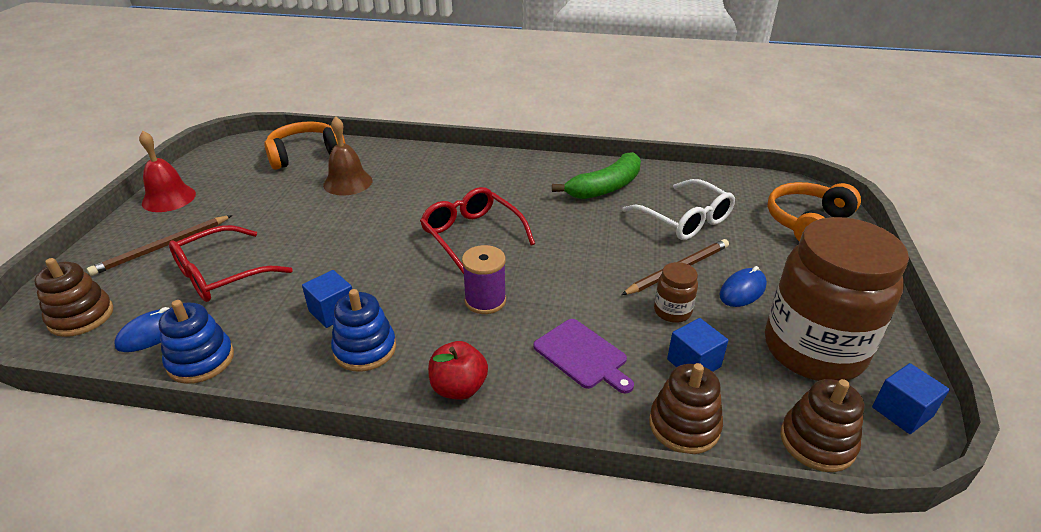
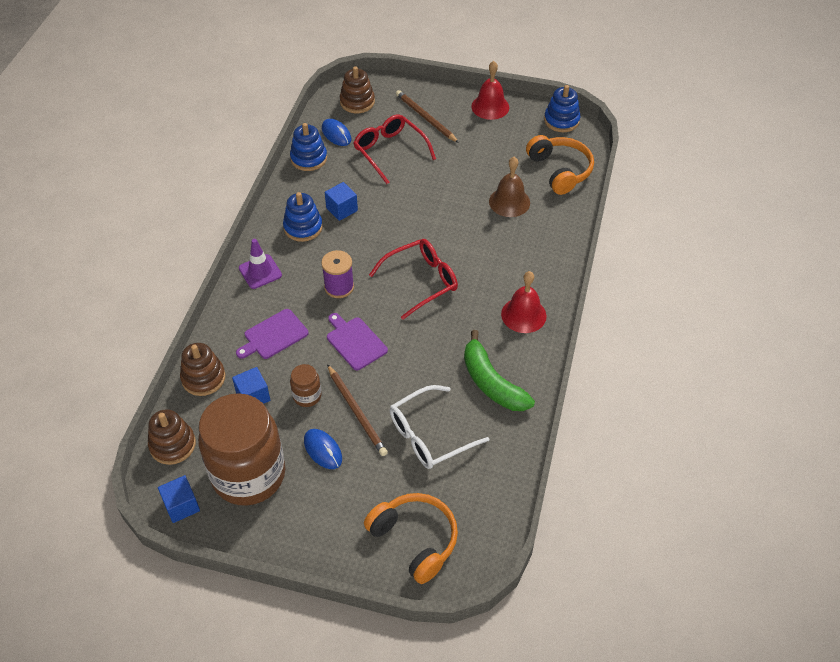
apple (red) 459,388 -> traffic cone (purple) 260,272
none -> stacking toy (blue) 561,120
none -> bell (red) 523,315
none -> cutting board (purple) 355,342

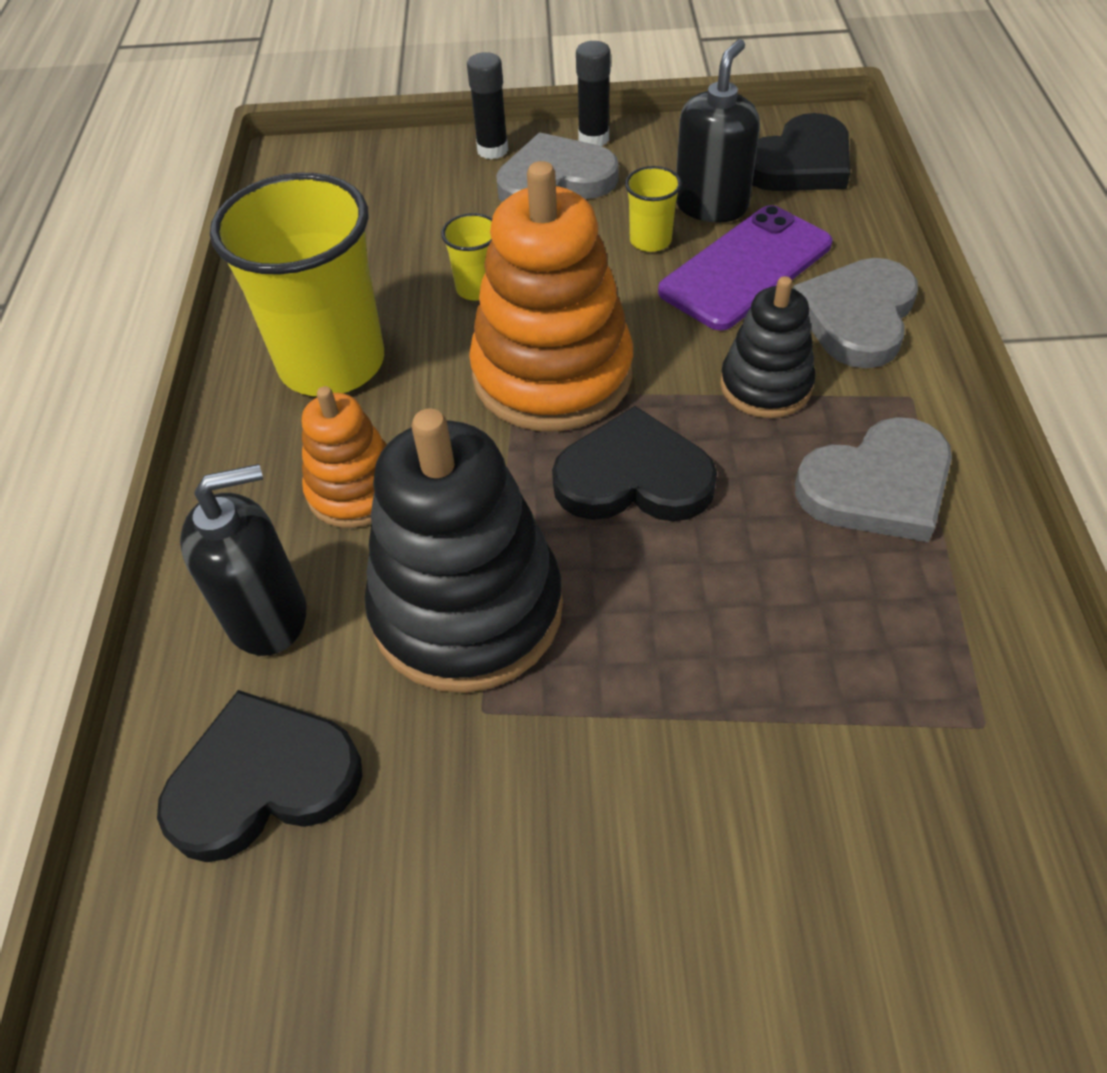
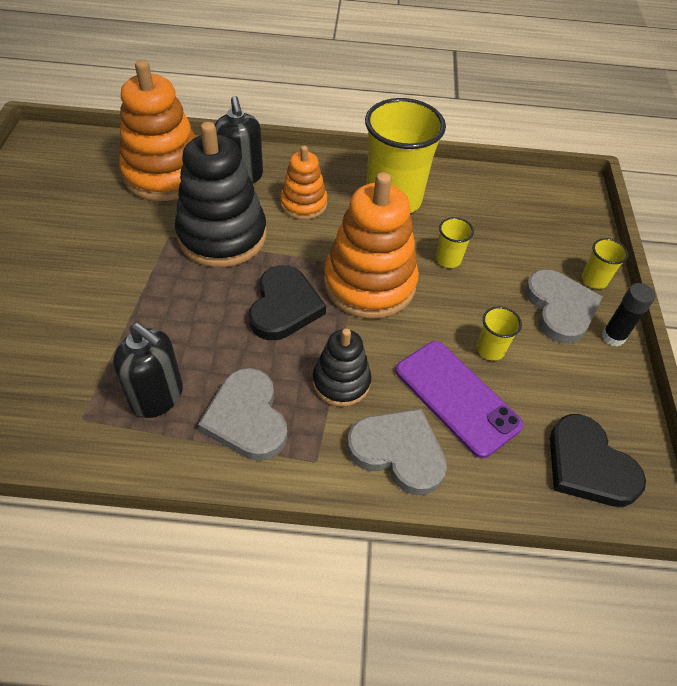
soap dispenser (black) 711,205 -> soap dispenser (black) 157,396, move
glue stick (black) 492,150 -> cup (yellow) 594,280
heart (black) 263,780 -> stacking toy (orange) 165,174

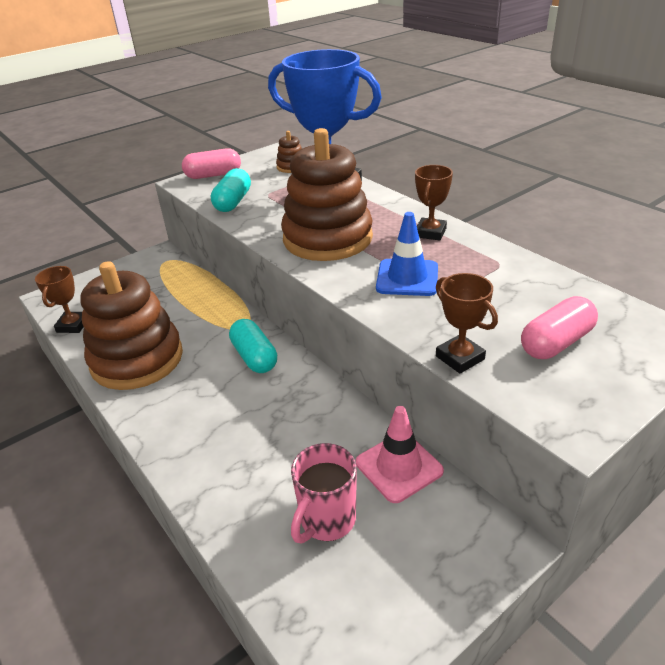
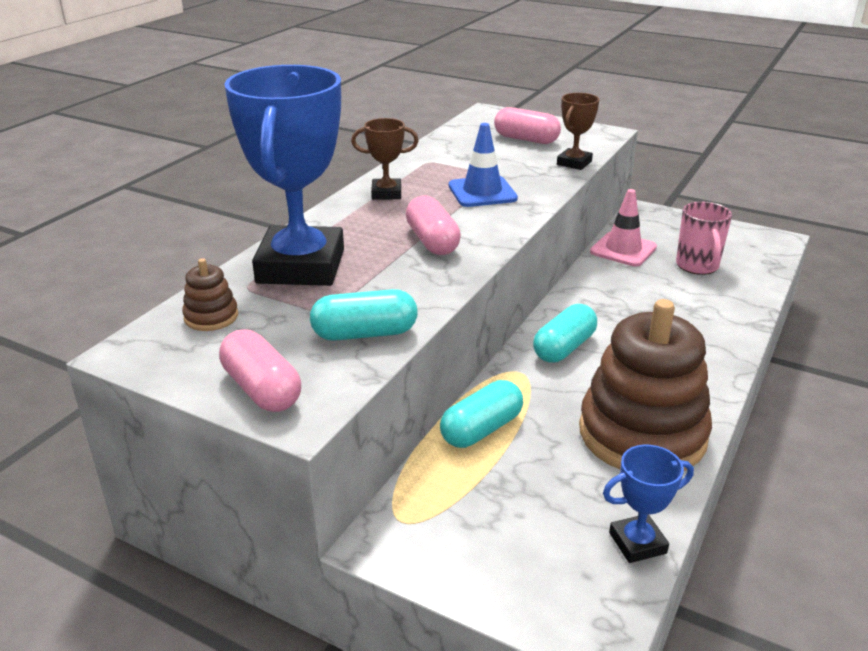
stacking toy (brown) 327,238 -> capsule (pink) 432,241
trophy (brown) 73,325 -> trophy (blue) 637,543
mug (pink) 327,520 -> mug (pink) 697,266, 75 degrees clockwise
none -> capsule (turquoise) 481,429

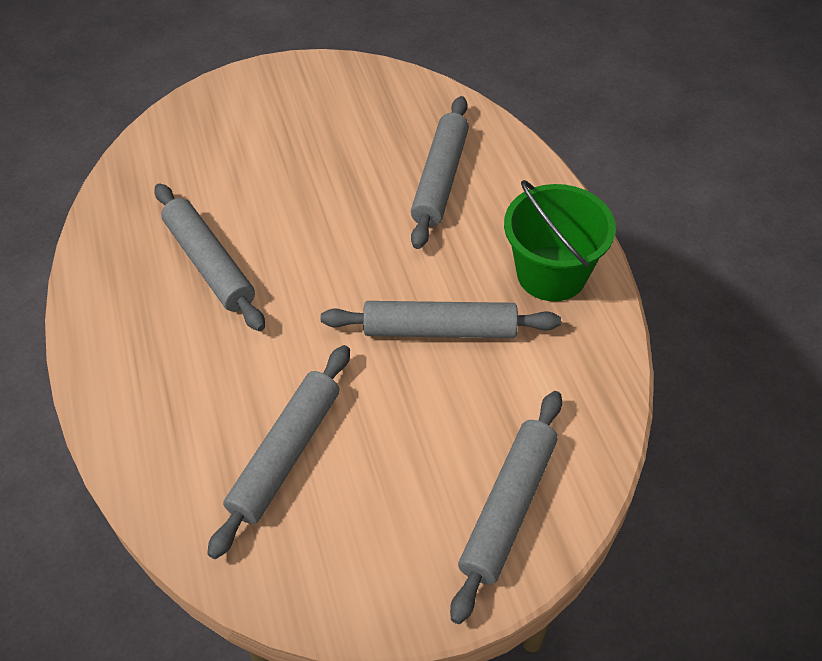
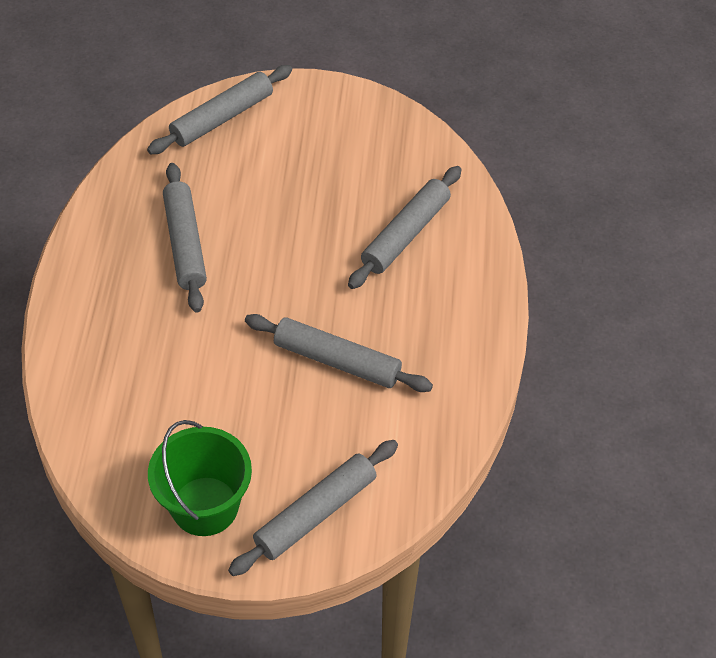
bucket (green) 551,273 -> bucket (green) 205,506, move
rolling pin (grey) 286,453 -> rolling pin (grey) 222,117, move

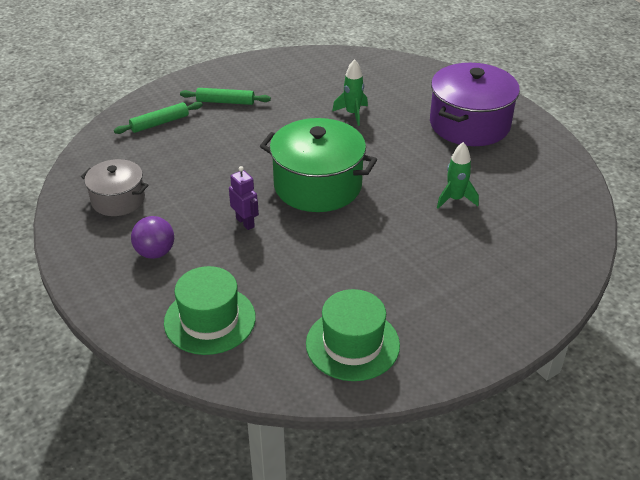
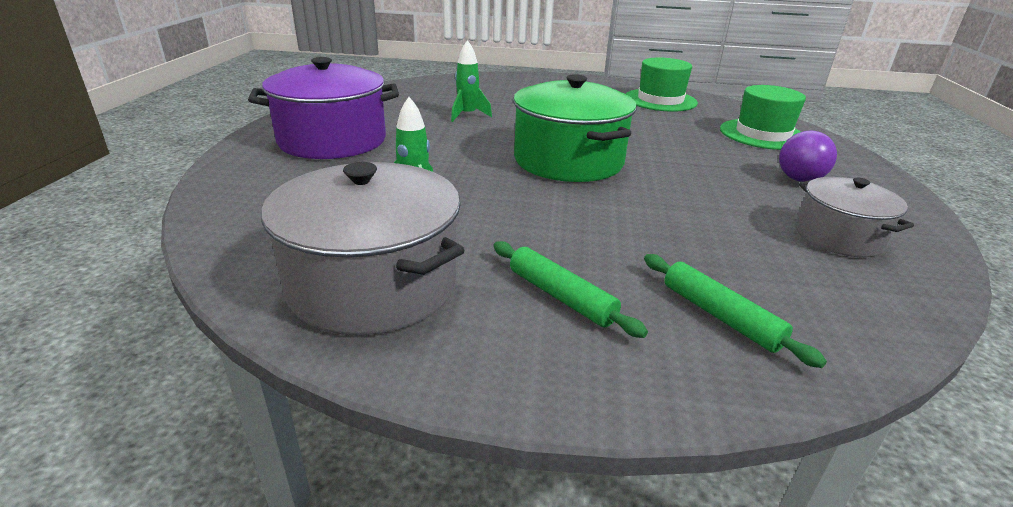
rolling pin (green) 160,123 -> rolling pin (green) 720,316, 45 degrees clockwise
robot (purple) 245,222 -> none
none -> pot (grey) 373,284

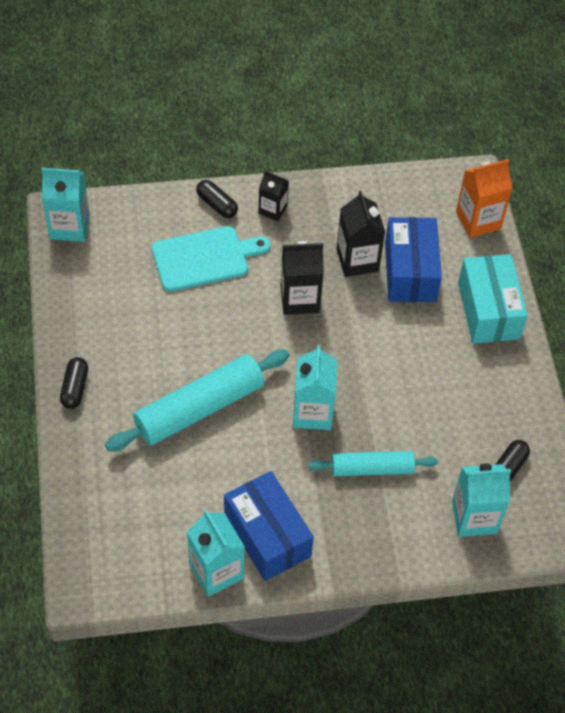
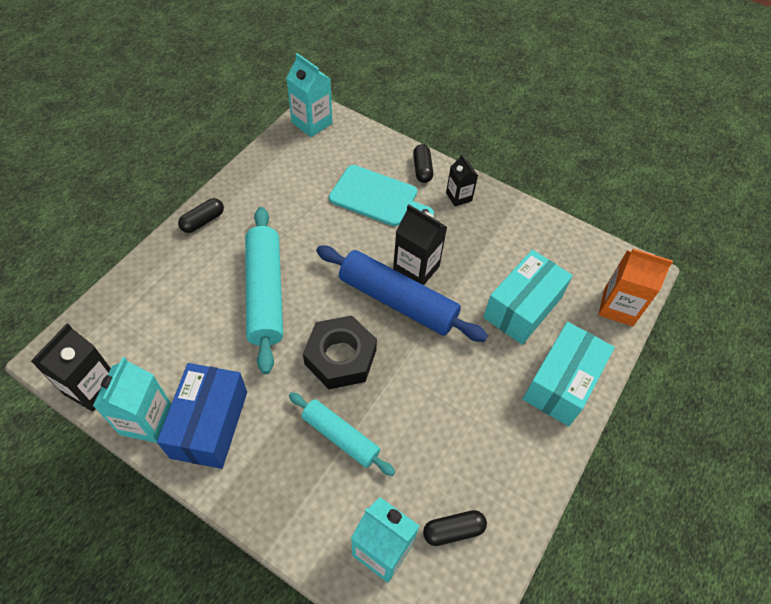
carton (black) 357,260 -> carton (black) 91,387, move
box (blue) 410,272 -> box (turquoise) 522,307
carton (turquoise) 312,412 -> nut (black) 340,357
rolling pin (turquoise) 199,408 -> rolling pin (turquoise) 265,293, 75 degrees clockwise
none -> rolling pin (blue) 398,301

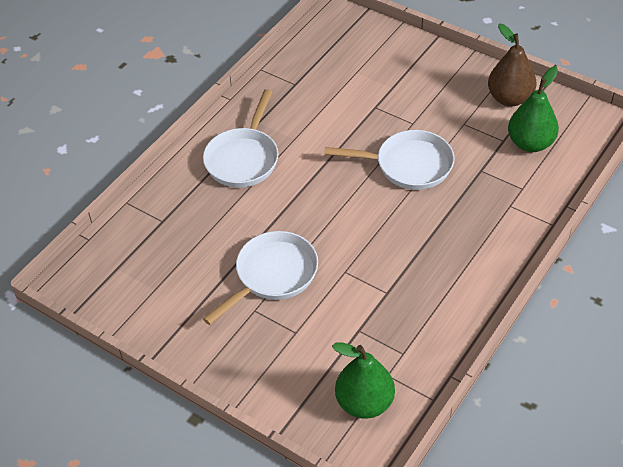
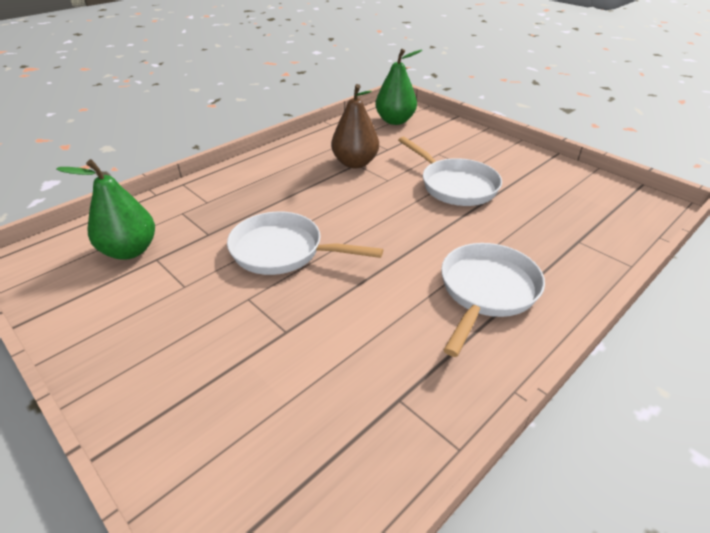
pear (brown) 509,98 -> pear (brown) 355,163, move
pan (white) 272,275 -> pan (white) 455,185, 90 degrees counterclockwise

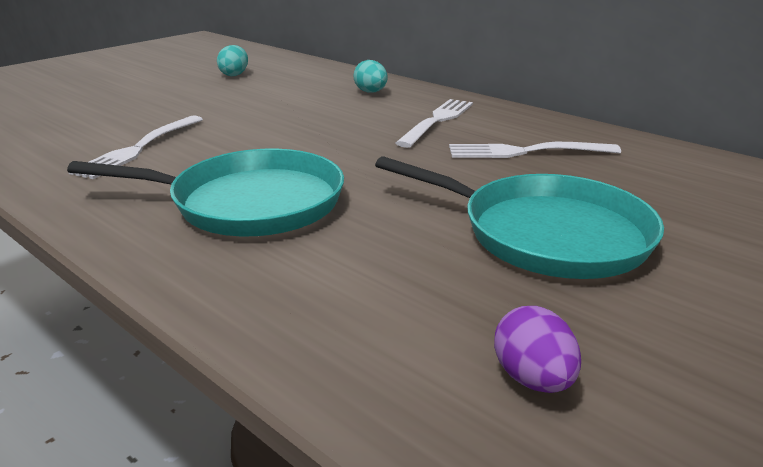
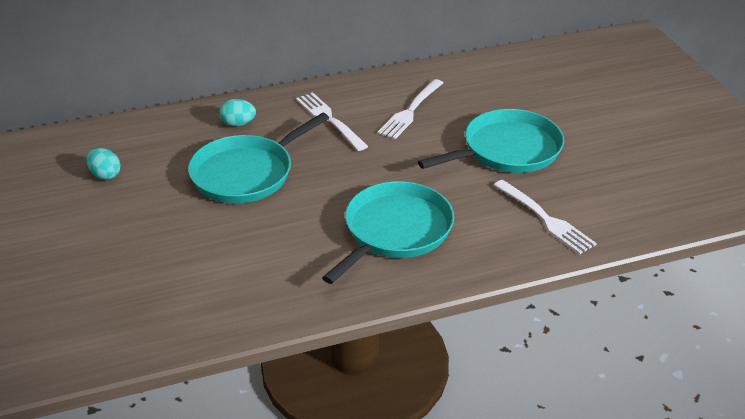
fork (white) 139,148 -> fork (white) 545,219, move
egg (purple) 532,378 -> none
none -> pan (turquoise) 246,173

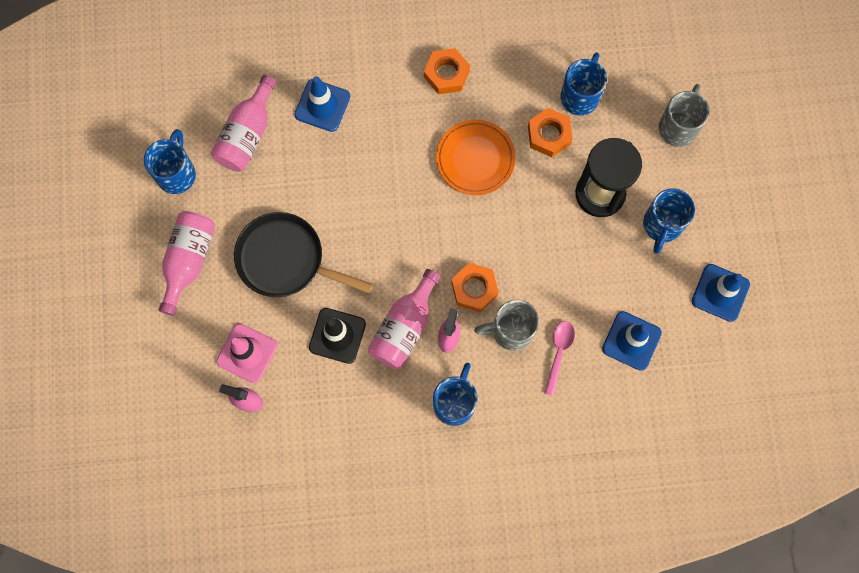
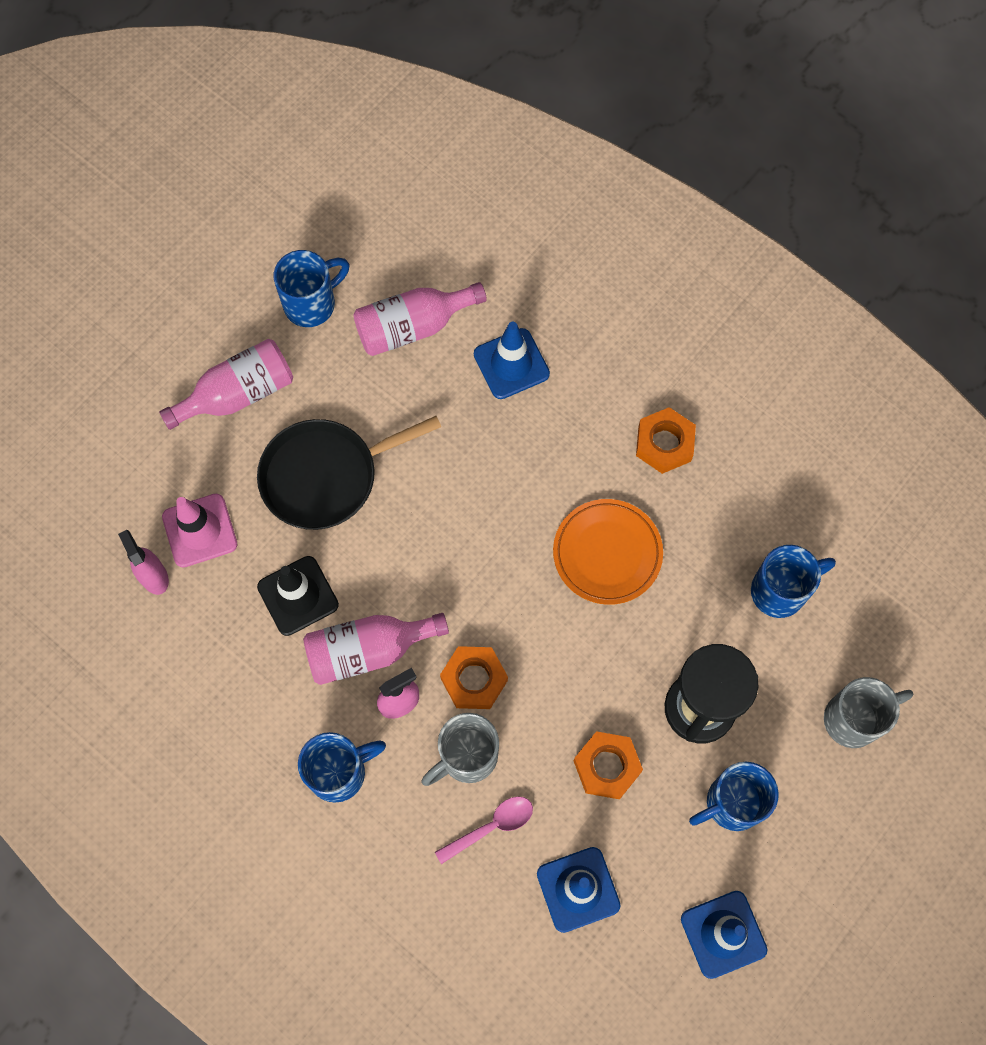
nut (orange) 549,135 -> nut (orange) 607,767, move
pan (black) 285,259 -> pan (black) 325,476, 90 degrees counterclockwise
mug (grey) 510,331 -> mug (grey) 466,756, 75 degrees counterclockwise

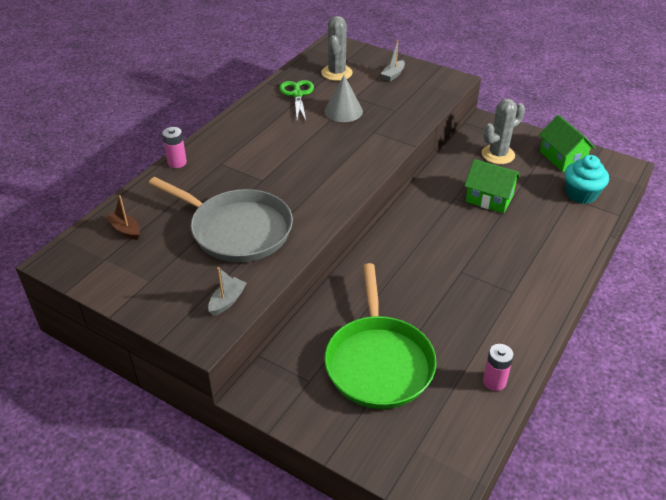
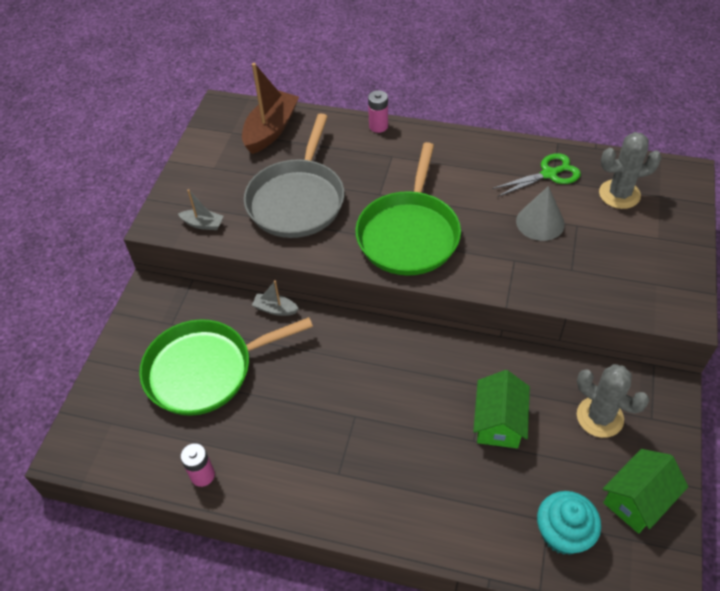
boat (grey) 393,75 -> boat (grey) 275,309, move
boat (brown) 125,230 -> boat (brown) 271,130, x2.00
none -> pan (green) 409,234

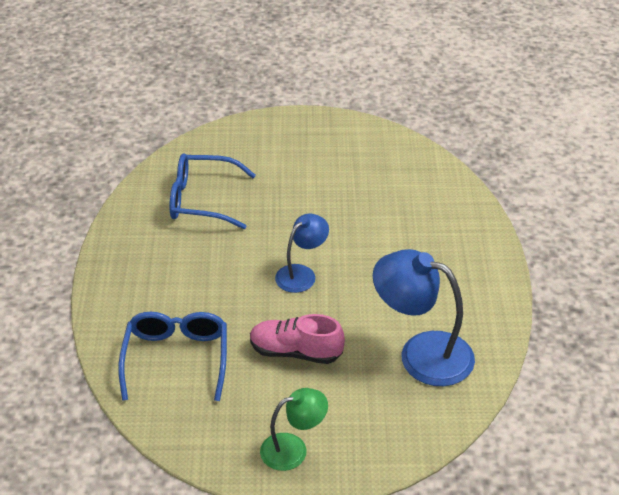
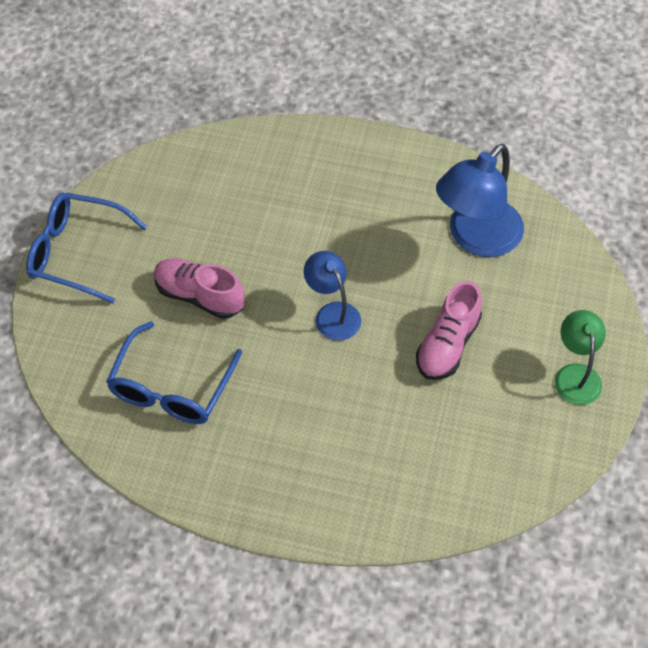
glasses (blue) 176,359 -> glasses (blue) 77,253, move
none -> shoe (pink) 199,296

